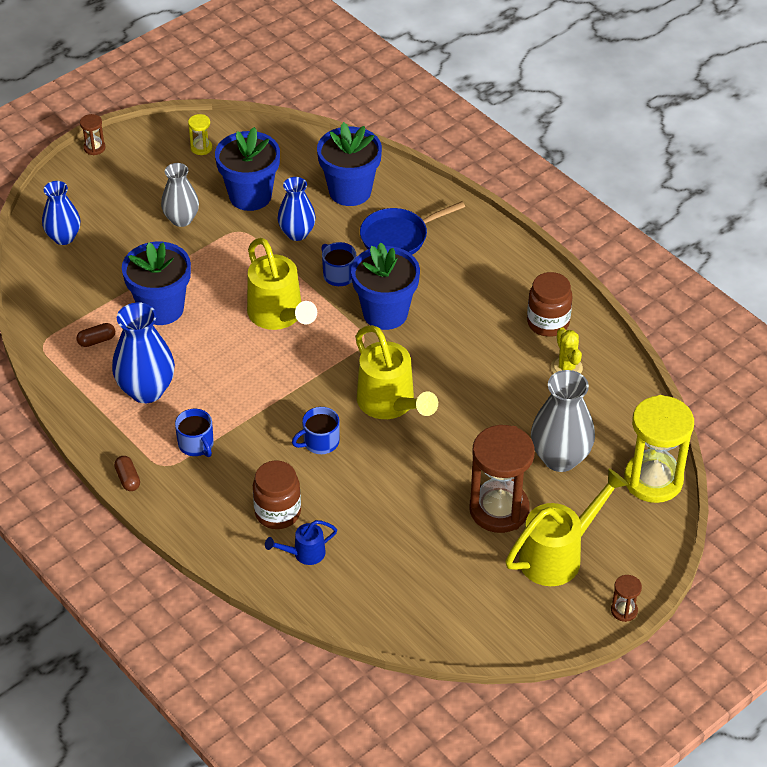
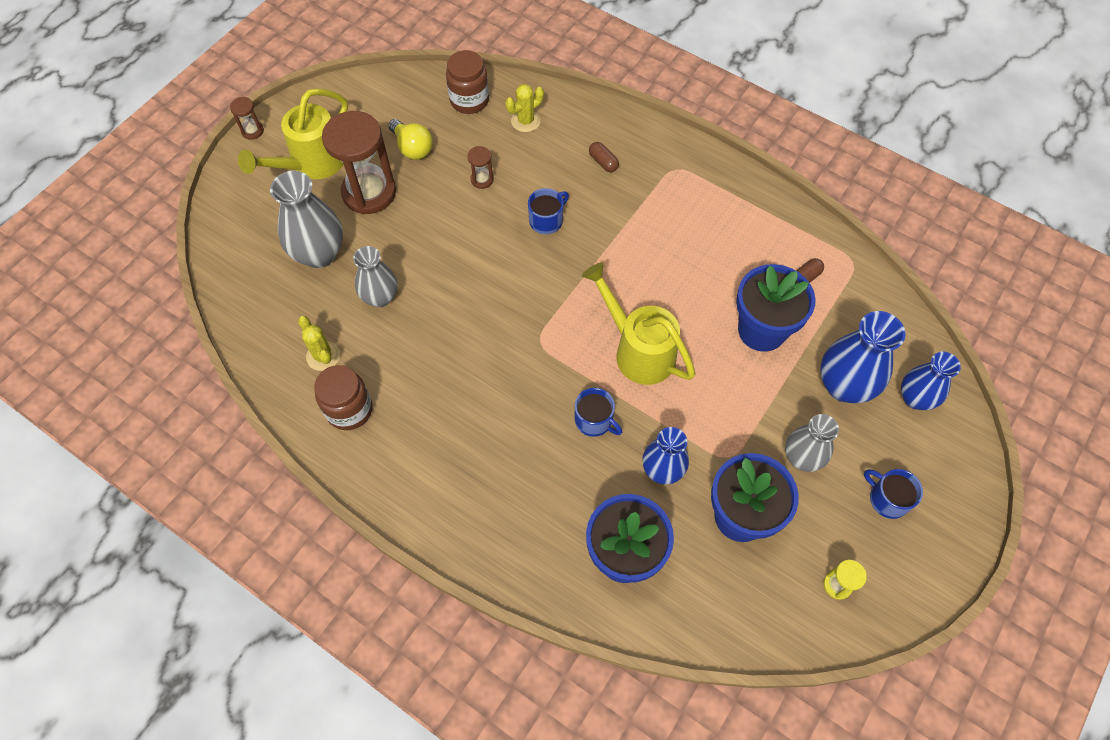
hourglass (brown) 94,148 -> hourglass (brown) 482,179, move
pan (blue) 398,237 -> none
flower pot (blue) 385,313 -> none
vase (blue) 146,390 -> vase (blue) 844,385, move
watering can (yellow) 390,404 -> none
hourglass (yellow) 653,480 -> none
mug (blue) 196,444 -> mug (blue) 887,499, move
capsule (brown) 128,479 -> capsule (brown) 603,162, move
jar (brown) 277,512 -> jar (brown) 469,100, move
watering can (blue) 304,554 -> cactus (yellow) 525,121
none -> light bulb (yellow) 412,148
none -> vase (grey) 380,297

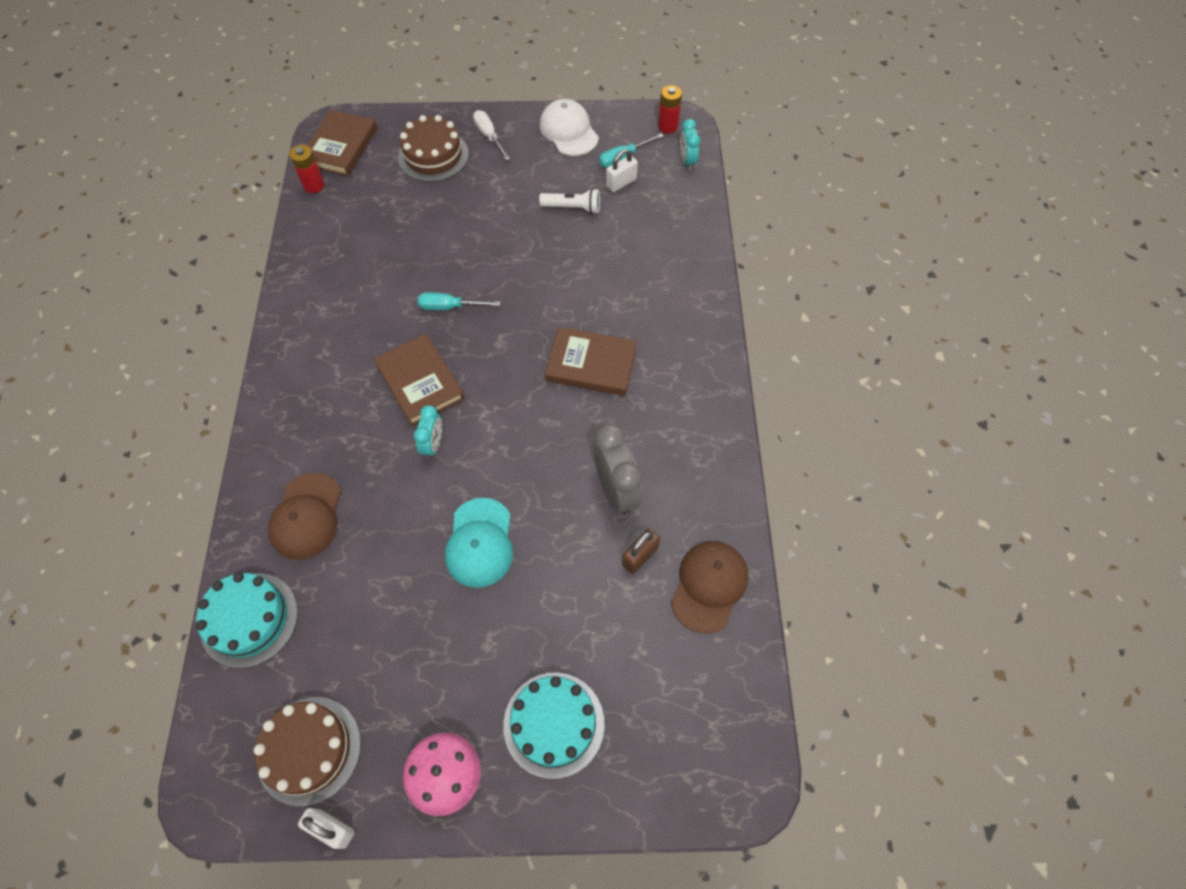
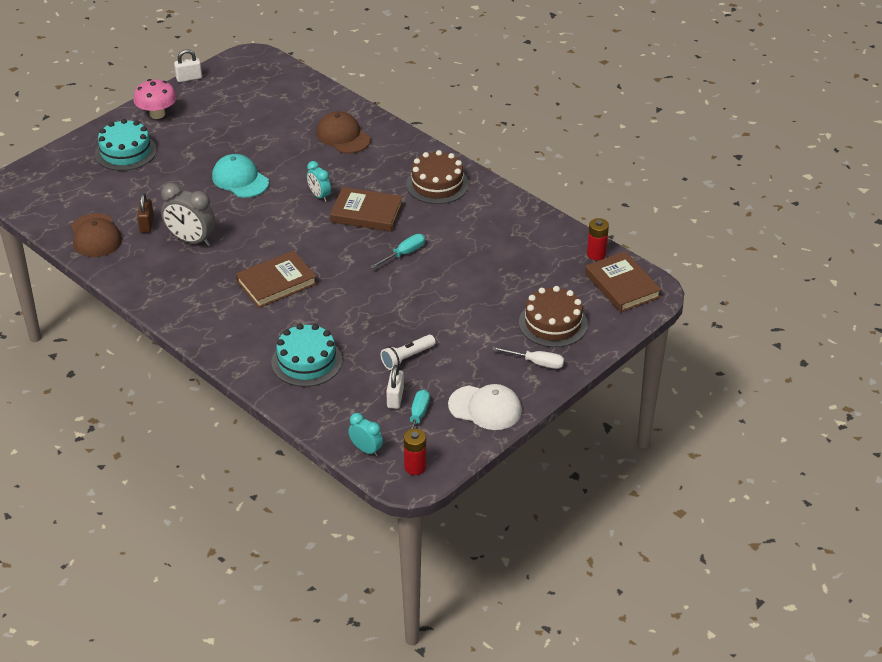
cake (turquoise) 249,619 -> cake (turquoise) 306,361, move
cake (brown) 309,750 -> cake (brown) 437,184, move

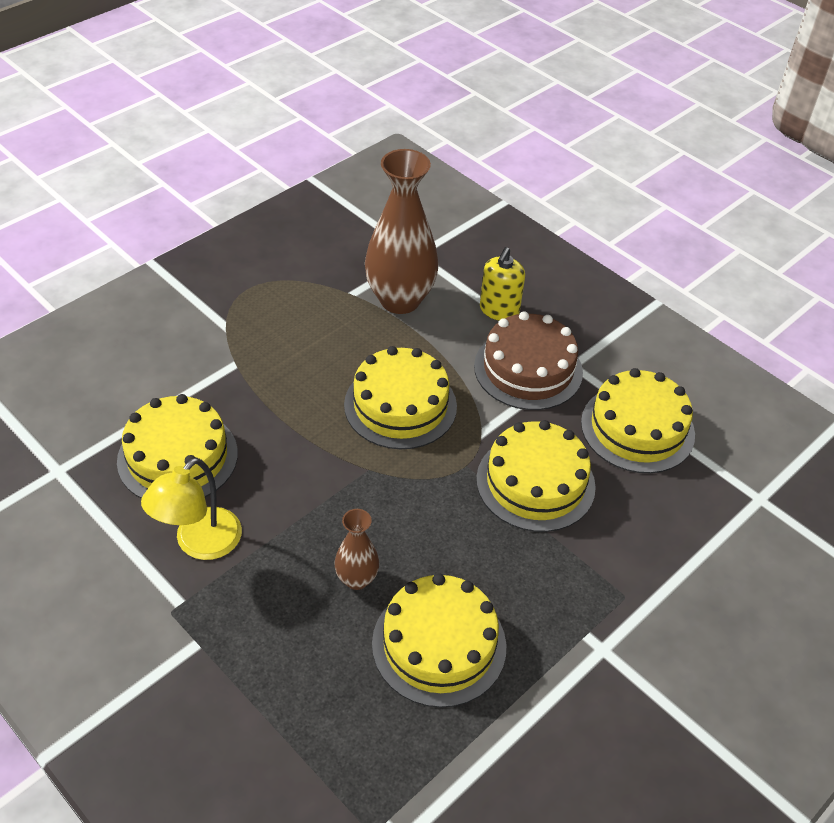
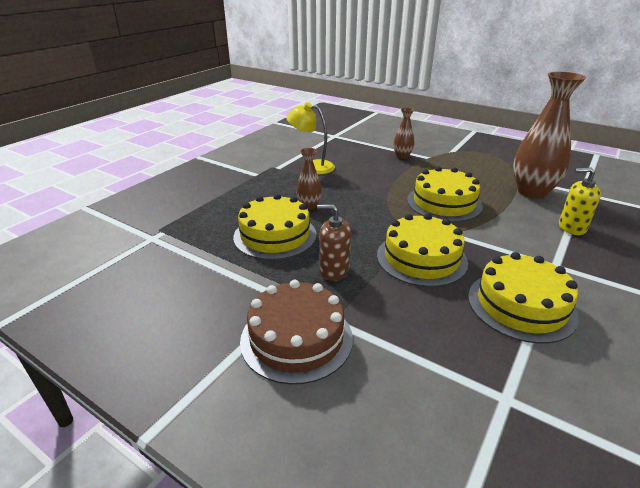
cake (brown) 528,369 -> cake (brown) 296,338, move
cake (yellow) 178,457 -> none
none -> vase (brown) 402,156
none -> soap dispenser (brown) 334,270

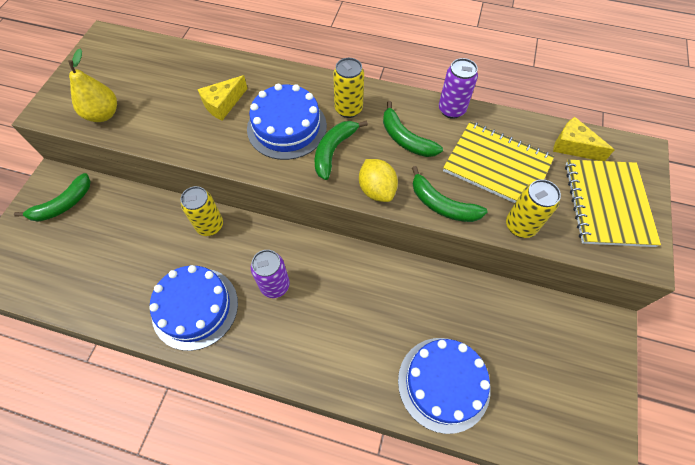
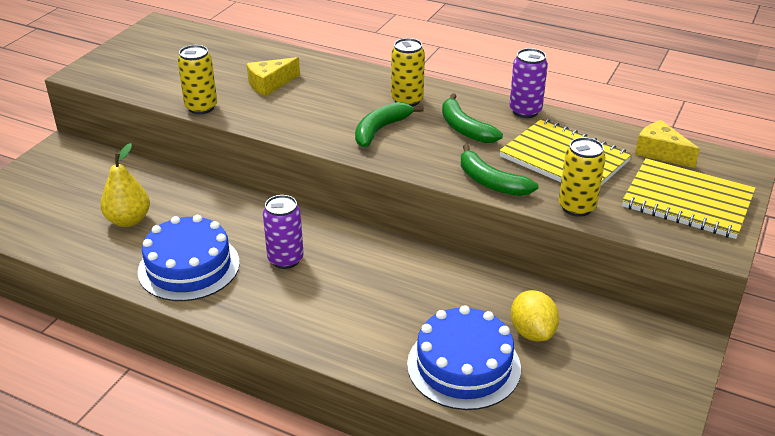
pear (yellow) 103,114 -> pear (yellow) 128,220, move
cake (blue) 287,127 -> none
lemon (yellow) 377,190 -> lemon (yellow) 532,332, move
notebook (yellow) 607,204 -> notebook (yellow) 687,201, 75 degrees counterclockwise
banana (green) 63,205 -> none
can (yellow) 210,226 -> can (yellow) 201,107, move

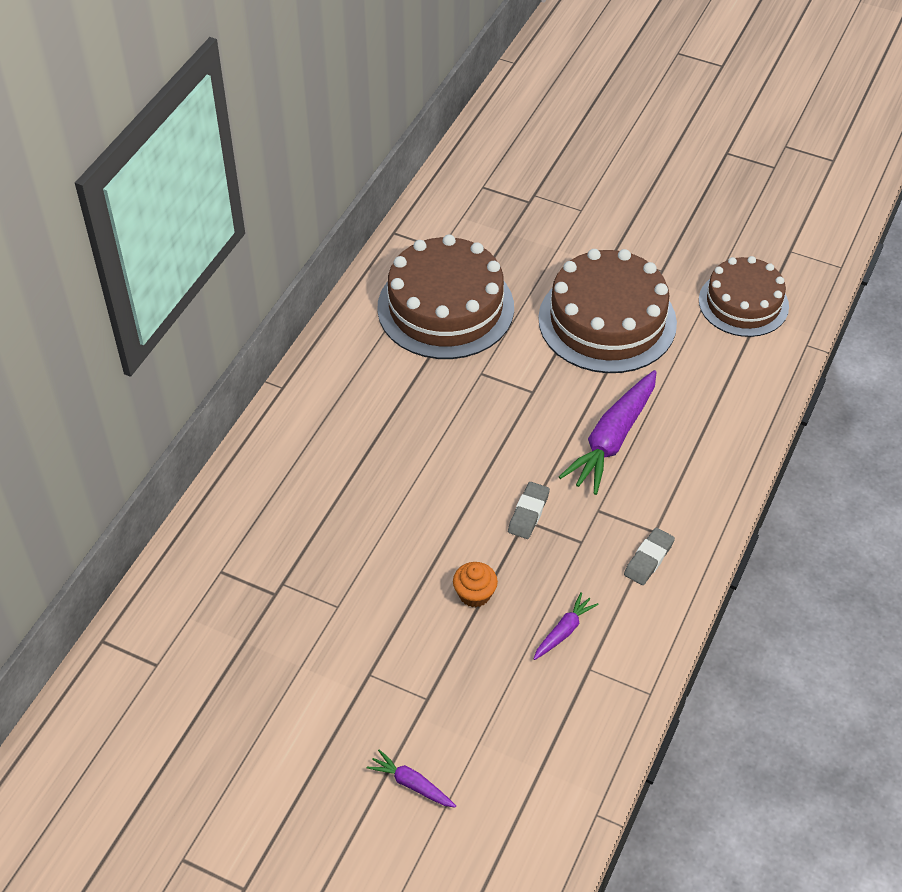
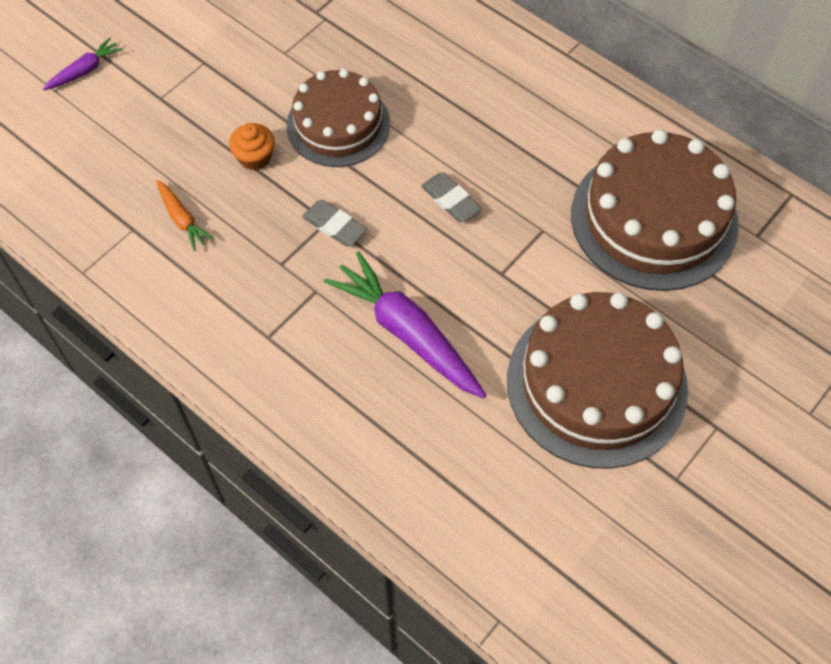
cake (brown) 743,303 -> cake (brown) 338,124, move
eraser (grey) 648,559 -> eraser (grey) 450,200, move
carrot (purple) 563,631 -> carrot (orange) 182,219

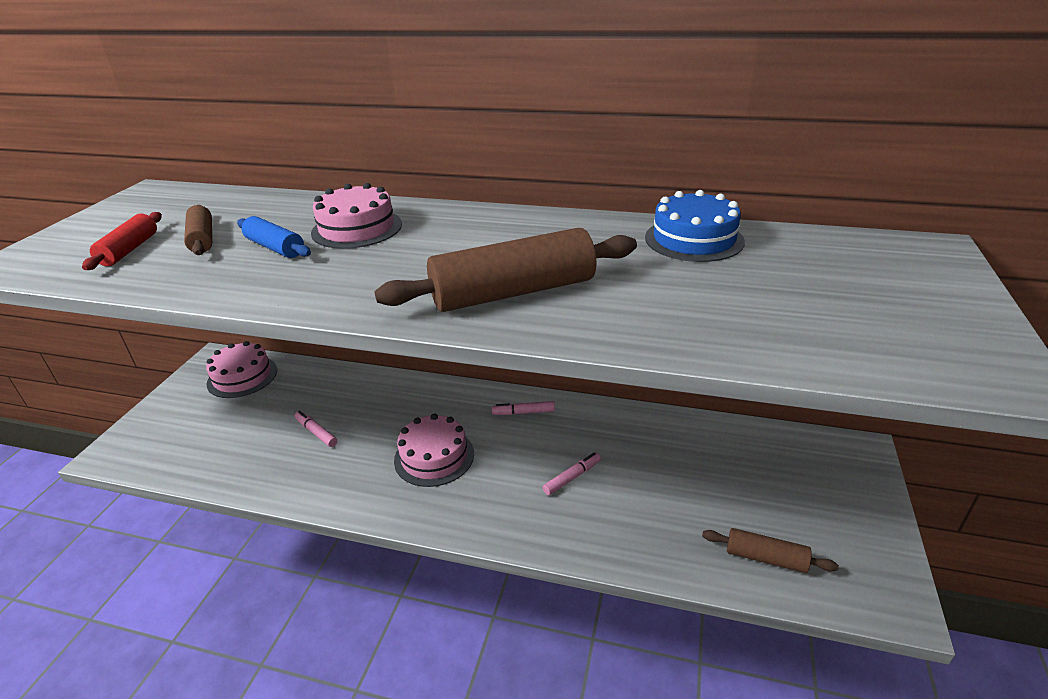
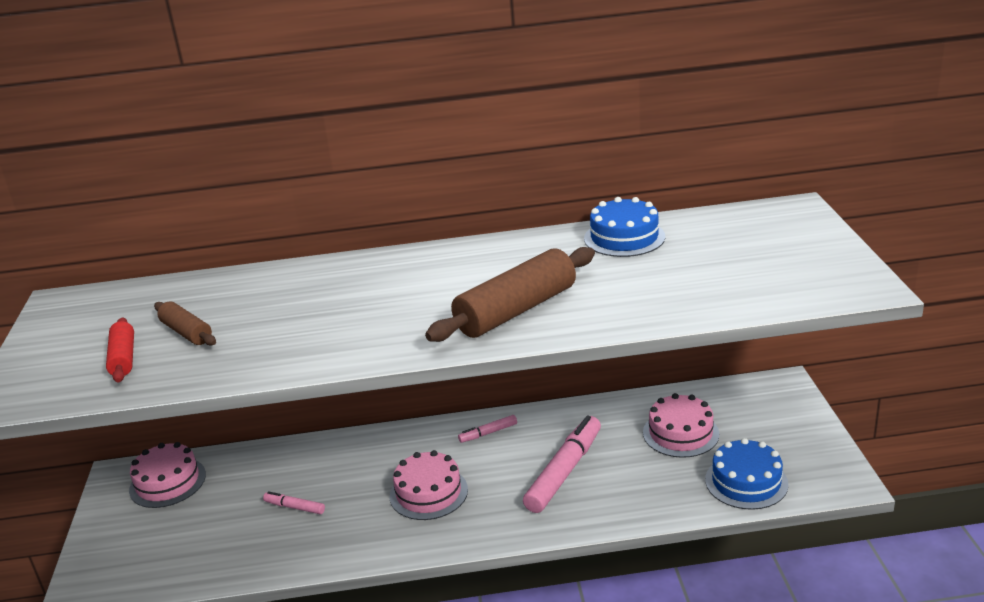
cake (pink) 357,228 -> cake (pink) 680,433, move
rolling pin (blue) 275,248 -> none
marker (pink) 572,477 -> marker (pink) 564,472, x2.10
rolling pin (brown) 765,558 -> cake (blue) 746,482

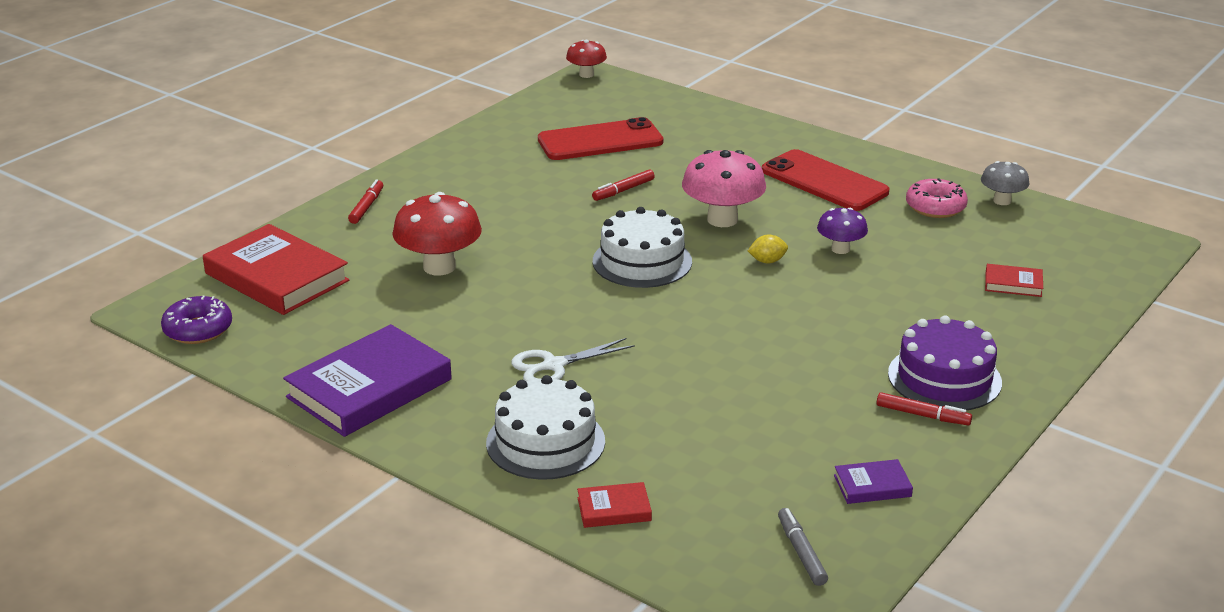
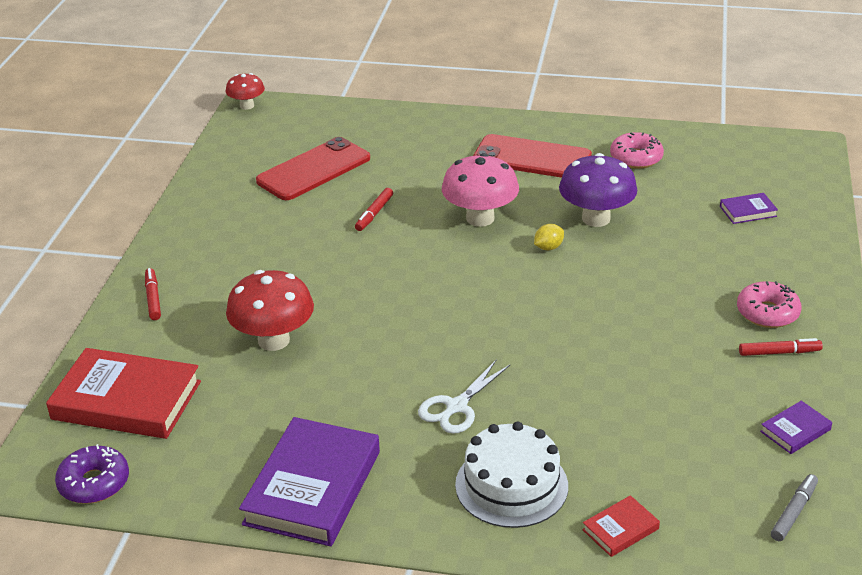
mushroom (grey) 1002,201 -> none
cake (white) 642,261 -> none
mushroom (purple) 840,249 -> mushroom (purple) 596,218, x1.72
book (red) 1013,284 -> book (purple) 748,211
cake (purple) 944,378 -> donut (pink) 767,313
marker (grey) 801,552 -> marker (grey) 794,512, 75 degrees clockwise

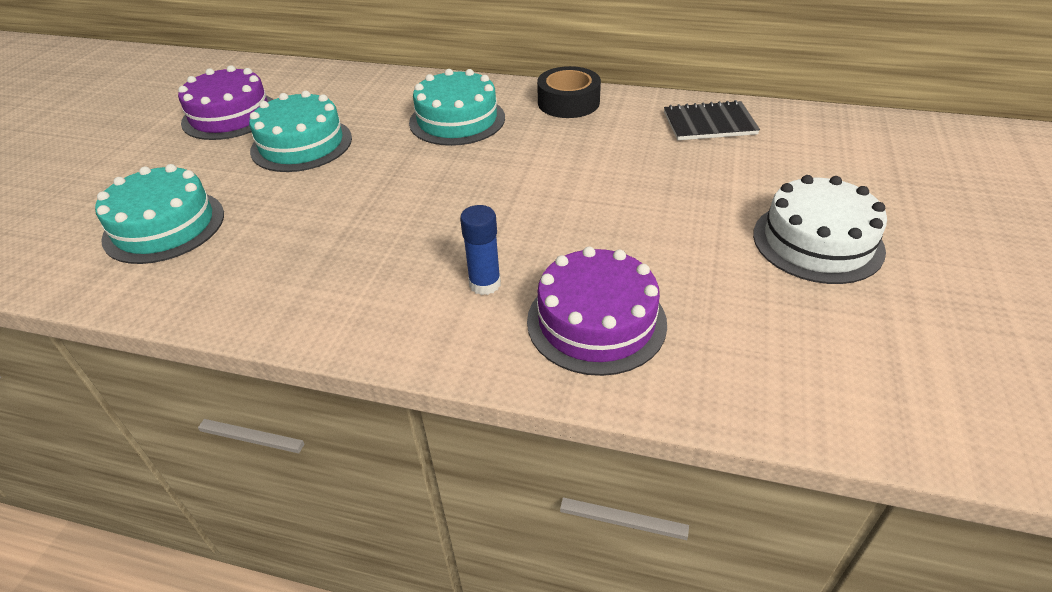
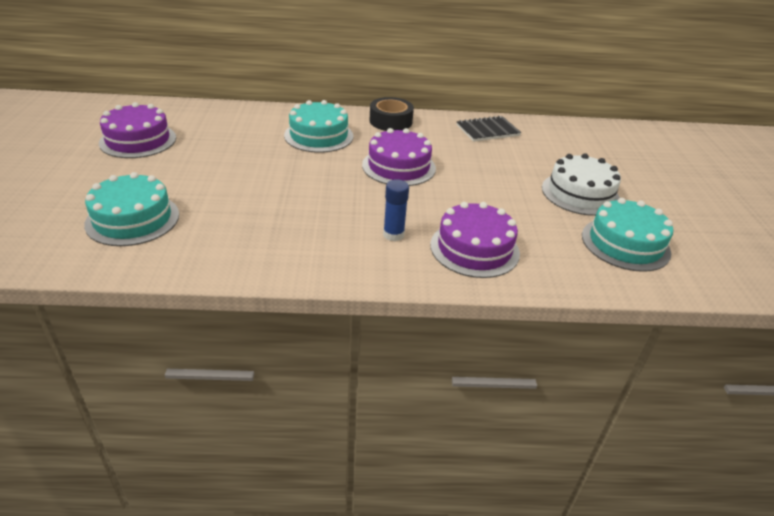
cake (turquoise) 301,144 -> cake (turquoise) 625,243, move
none -> cake (purple) 398,166

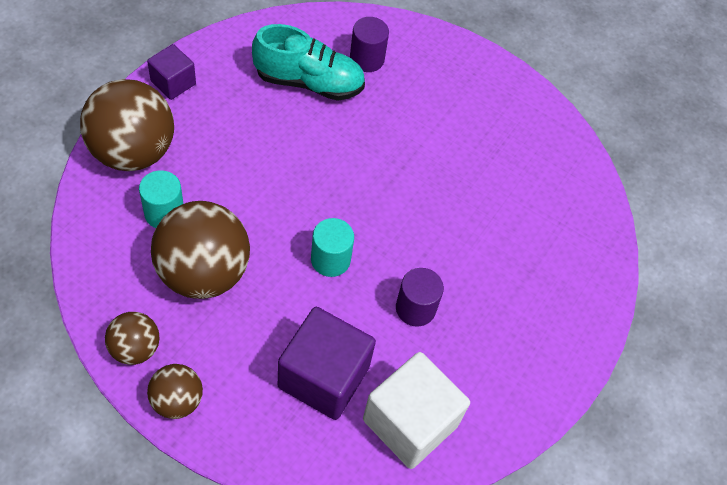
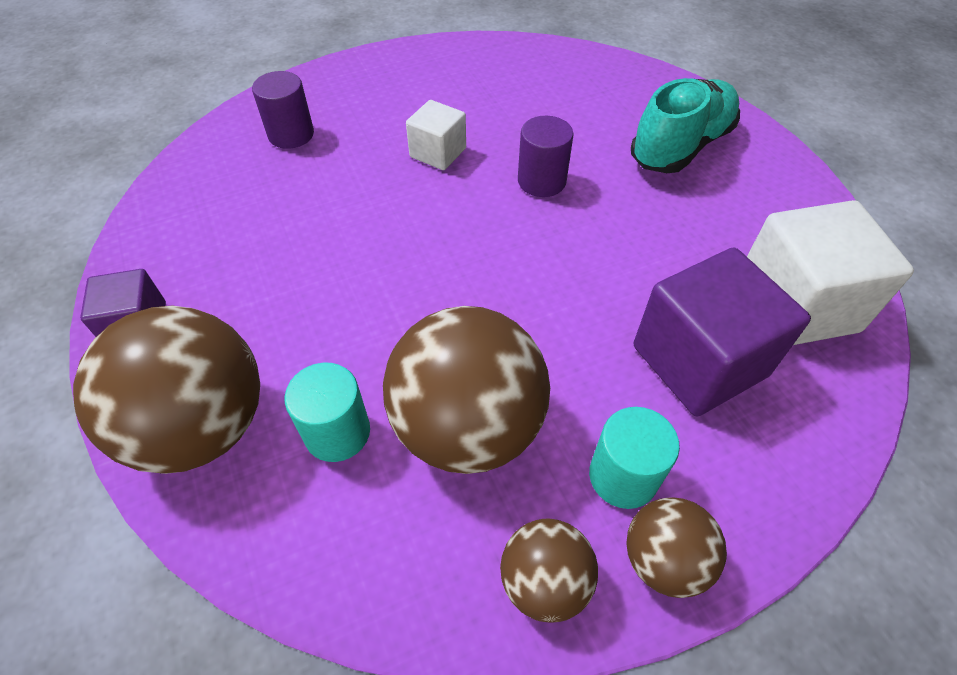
shoe (turquoise) 309,82 -> shoe (turquoise) 680,147, move
cylinder (turquoise) 330,259 -> cylinder (turquoise) 623,476, move
cylinder (purple) 415,308 -> cylinder (purple) 541,181, move
none -> cube (white) 438,153

